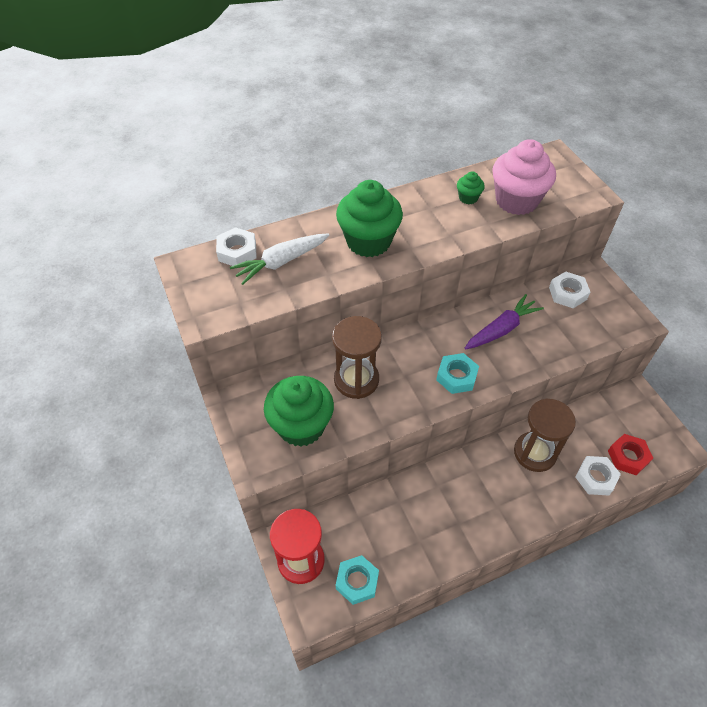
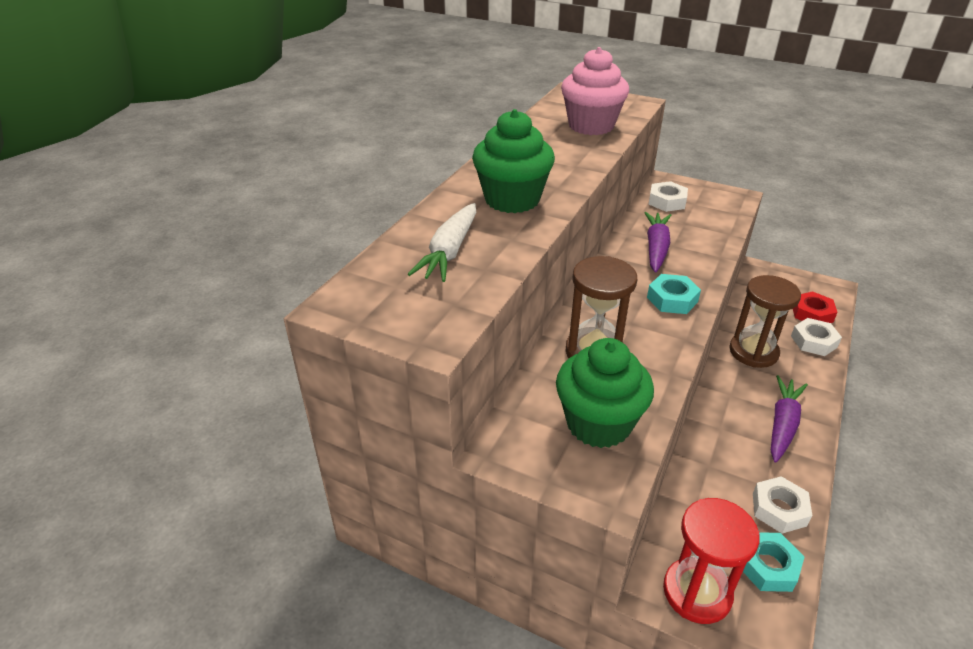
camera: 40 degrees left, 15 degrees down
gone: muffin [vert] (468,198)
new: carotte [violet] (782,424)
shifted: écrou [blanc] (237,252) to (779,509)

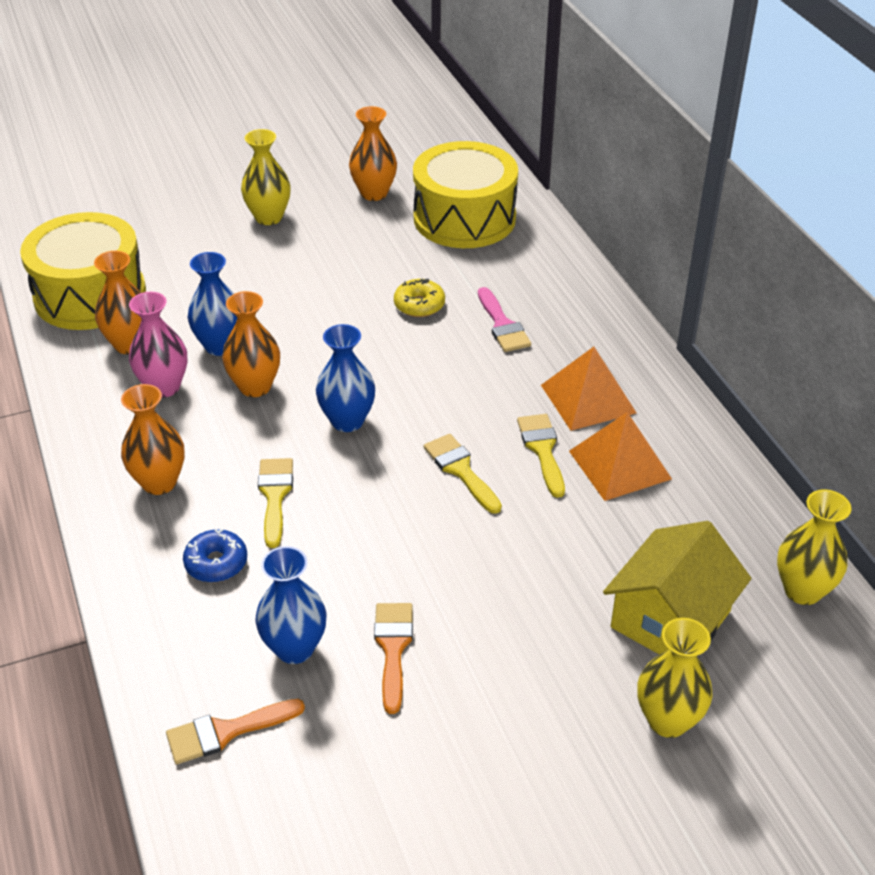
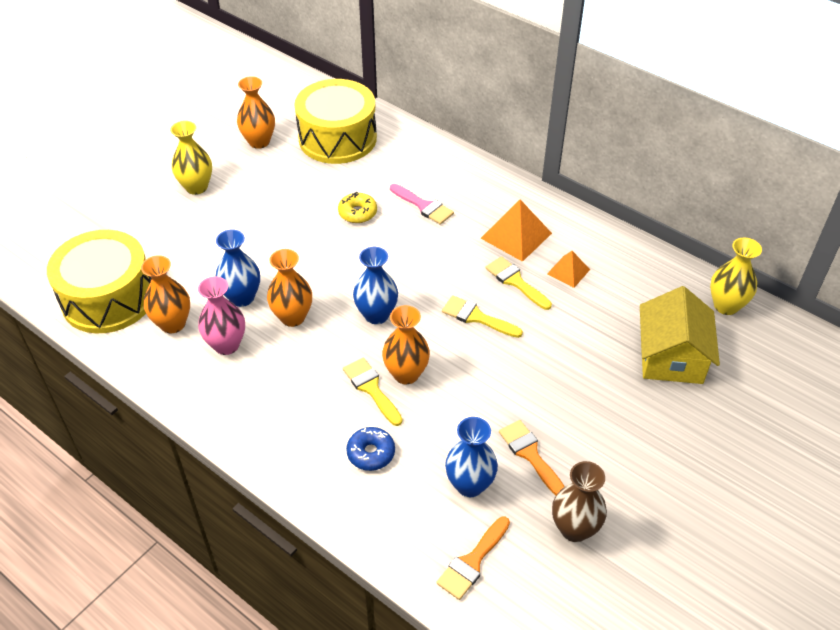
camera: 30 degrees left, 5 degrees up
gone: vase [jaune] (668,720)
new: vase [marron] (574,529)
shifted: vase [orange] (159,482) to (406,374)
scaled: pyramide [orange] (620,464) = (568,271) x0.59

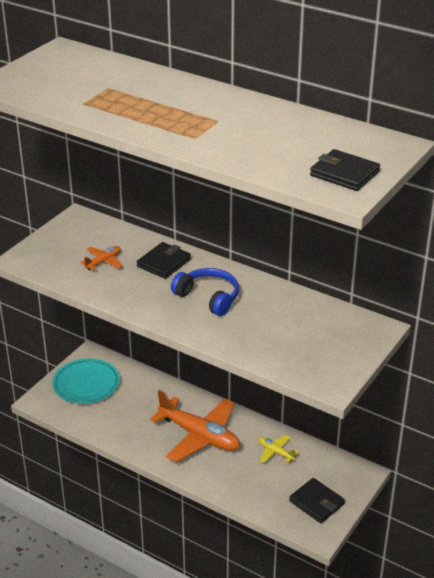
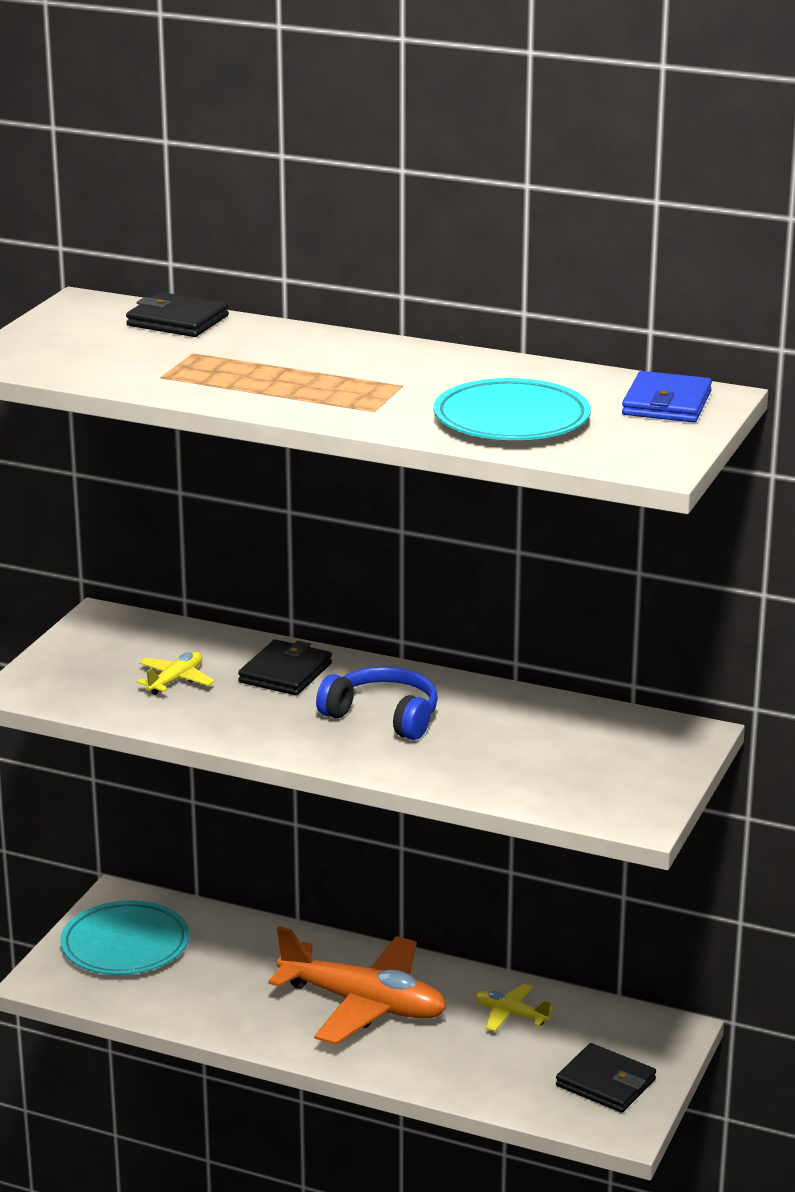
camera: 10 degrees left, 10 degrees down
new: assiette [turquoise] (511,420); portefeuille [bleu] (666,403)
shifted: portefeuille [noir] (344,173) to (177,321)
repainted: avion [orange] (103,262) to avion [jaune] (175,680)

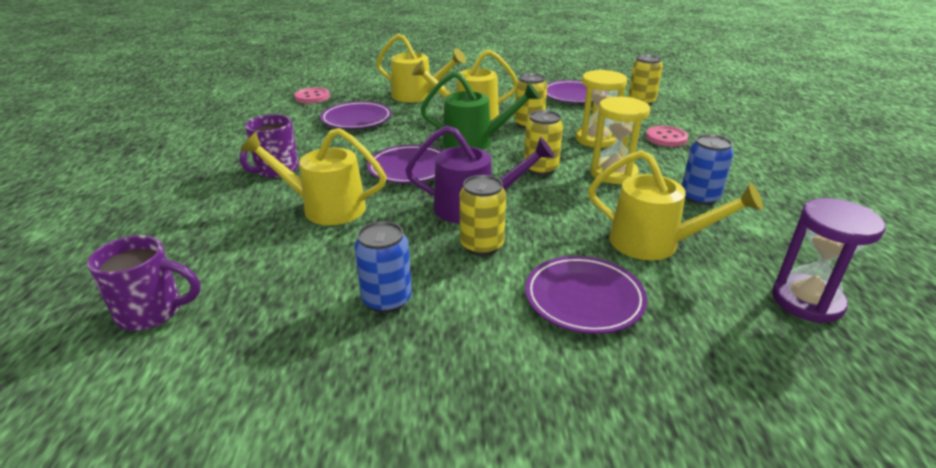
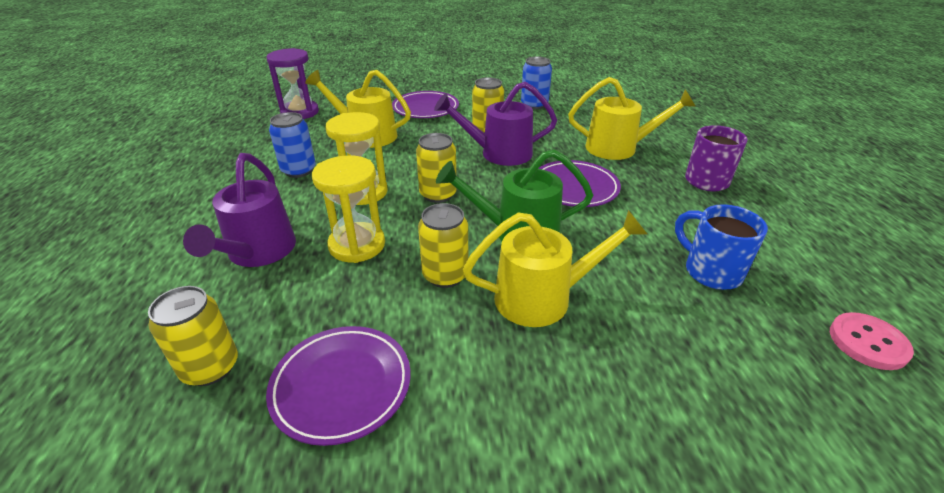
camera: 175 degrees right, 5 degrees up
gone: tasse [violet] (152,312); arrosoir [jaune] (418,96)
swapped: assiette [violet] (357,119) to tasse [bleu] (710,271); bouton [rose] (666,138) to arrosoir [violet] (258,253)

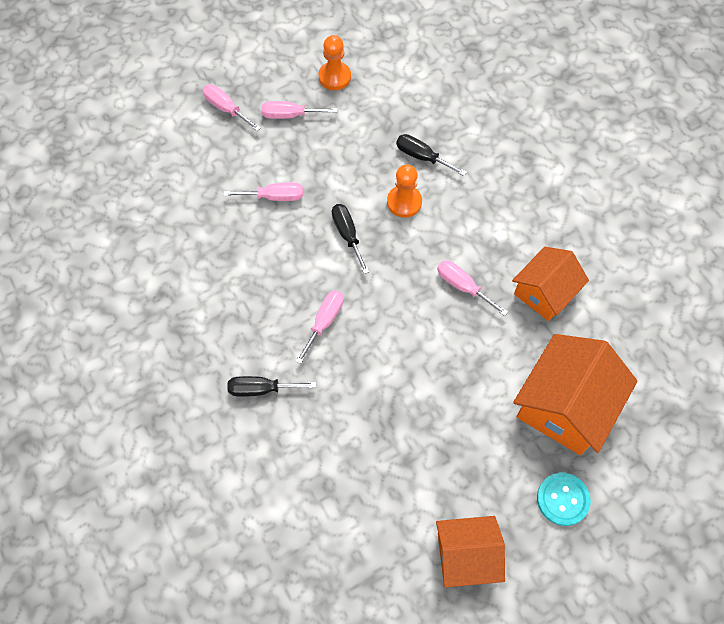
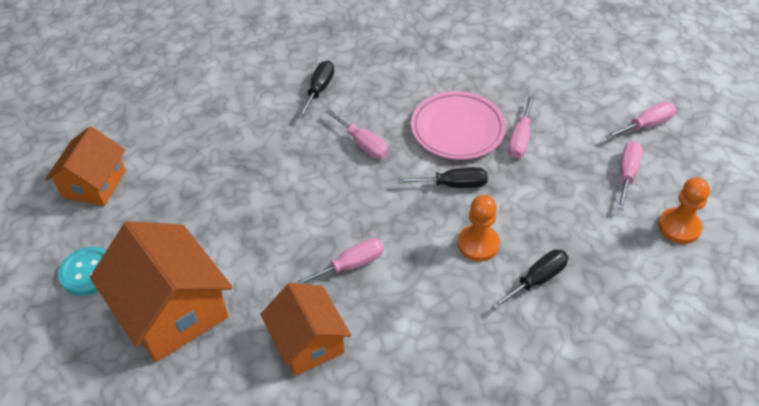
camera: 110 degrees right, 15 degrees down
new: assiette [rose] (457,129)

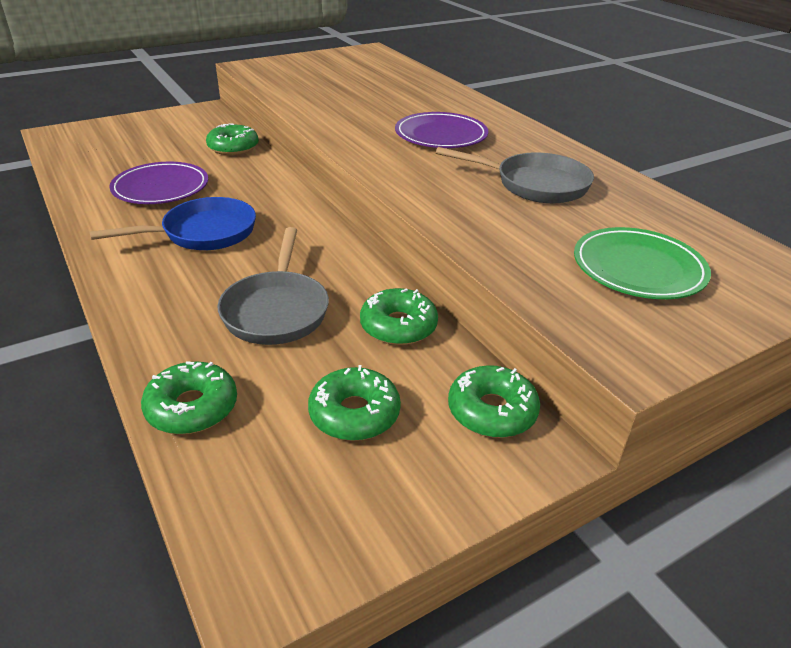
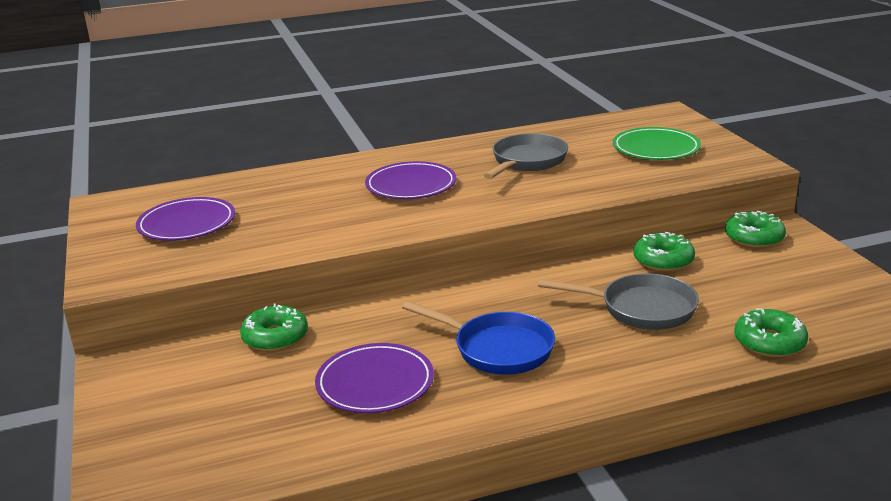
camera: 75 degrees left, 10 degrees down
gone: beignet [vert] (354,413)
new: assiette [violet] (187,224)
rotated: poêle [bleu] (203,233) = (497,349) 135 degrees clockwise

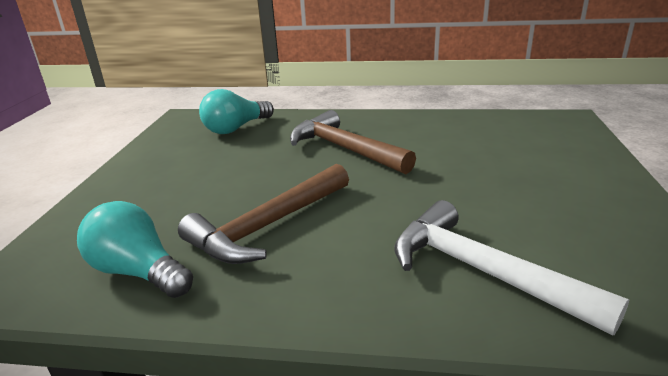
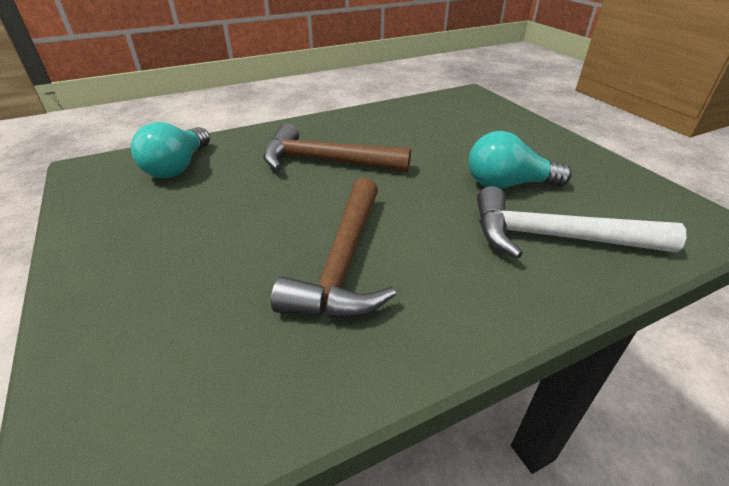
camera: 35 degrees left, 10 degrees up
shifted: ampoule [turquoise] (138,272) to (507,184)

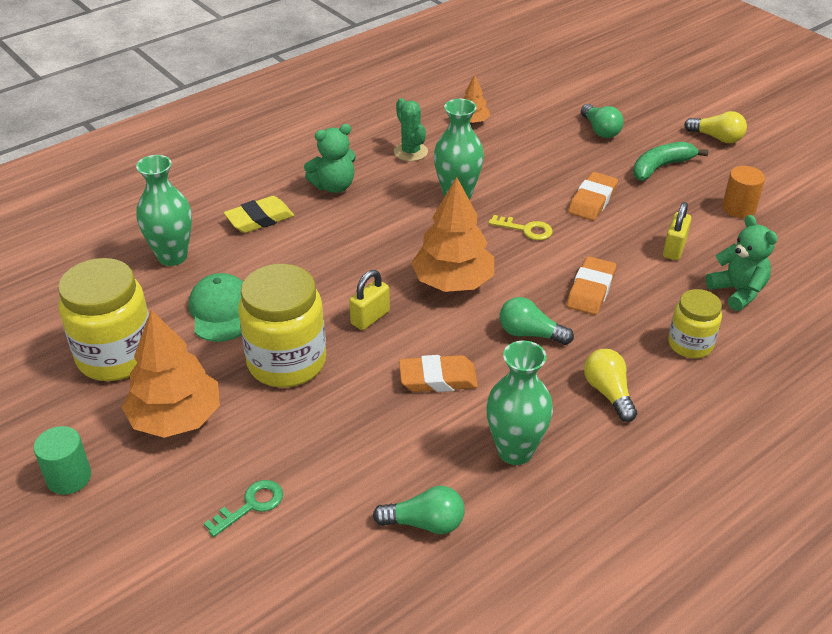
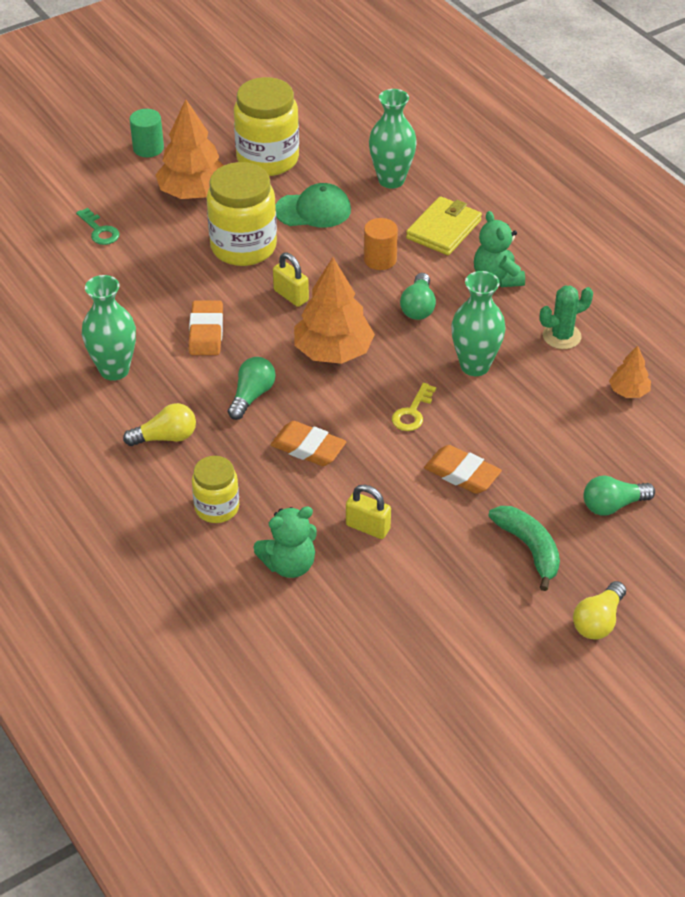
camera: 95 degrees right, 5 degrees up
shifted: ampoule [vert] (425,523) to (418,307); cylindre [orange] (739,208) to (380,259)
swapped: gomme [jaune] (259,219) to portefeuille [jaune] (444,229)

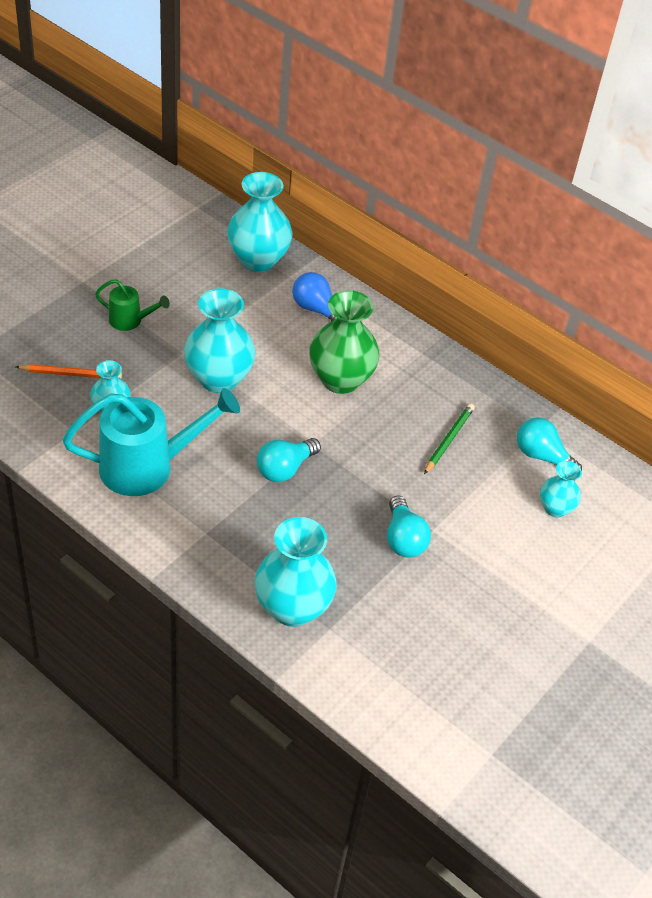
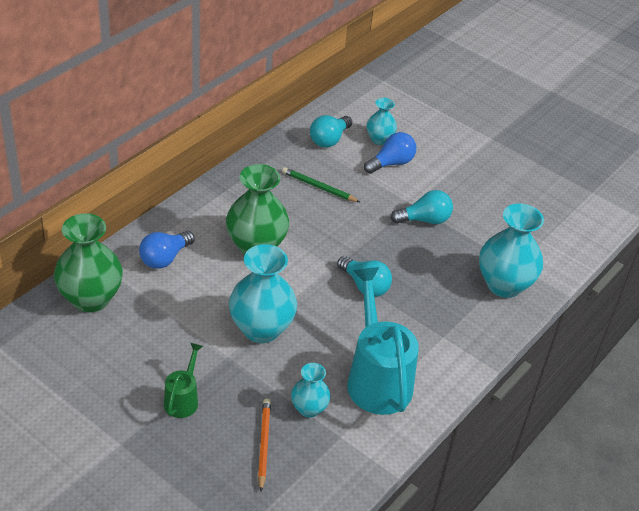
camera: 90 degrees left, 5 degrees down
new: ampoule [bleu] (391,163)
repainted: vase [turquoise] (258,260) to vase [vert] (91,299)

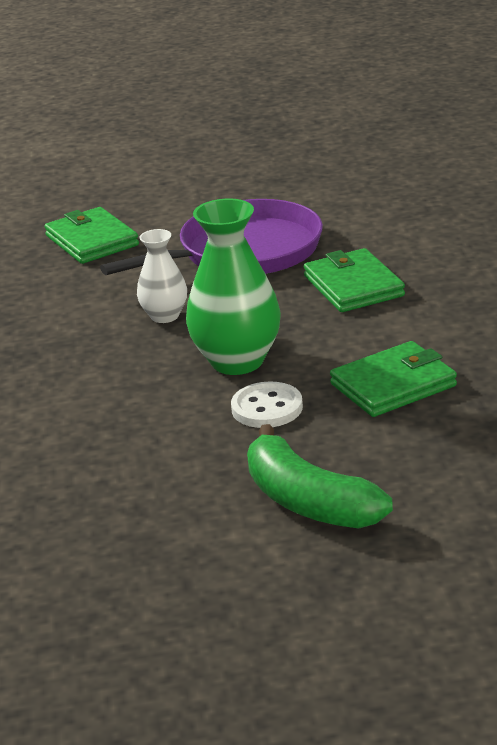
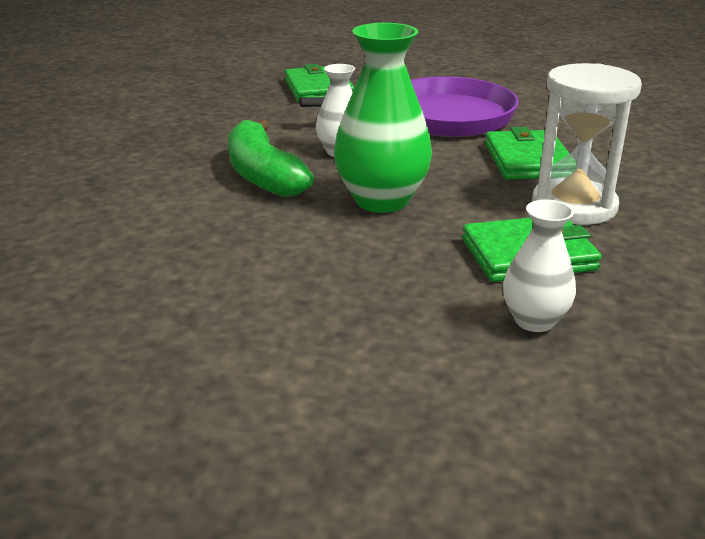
camera: 15 degrees right, 0 degrees up
gone: bouton [blanc] (267,408)
new: vase [blanc] (534,320); sablier [blanc] (574,206)
shifted: banane [vert] (308,501) to (263,175)

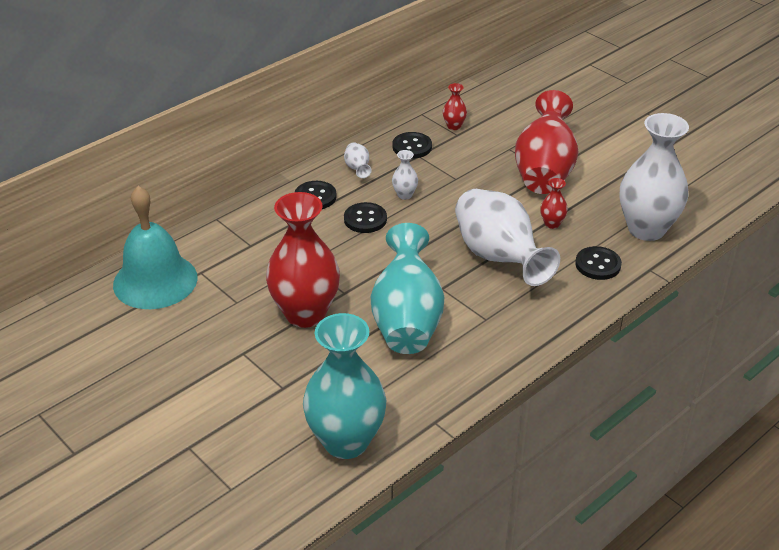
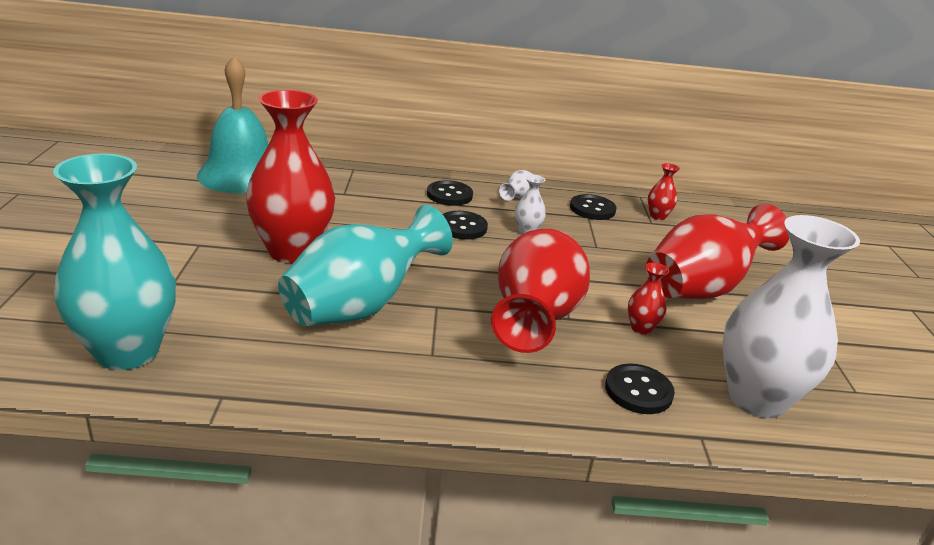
camera: 40 degrees right, 10 degrees down
repainted: vase [blanc] (498,258) to vase [rouge] (534,319)

